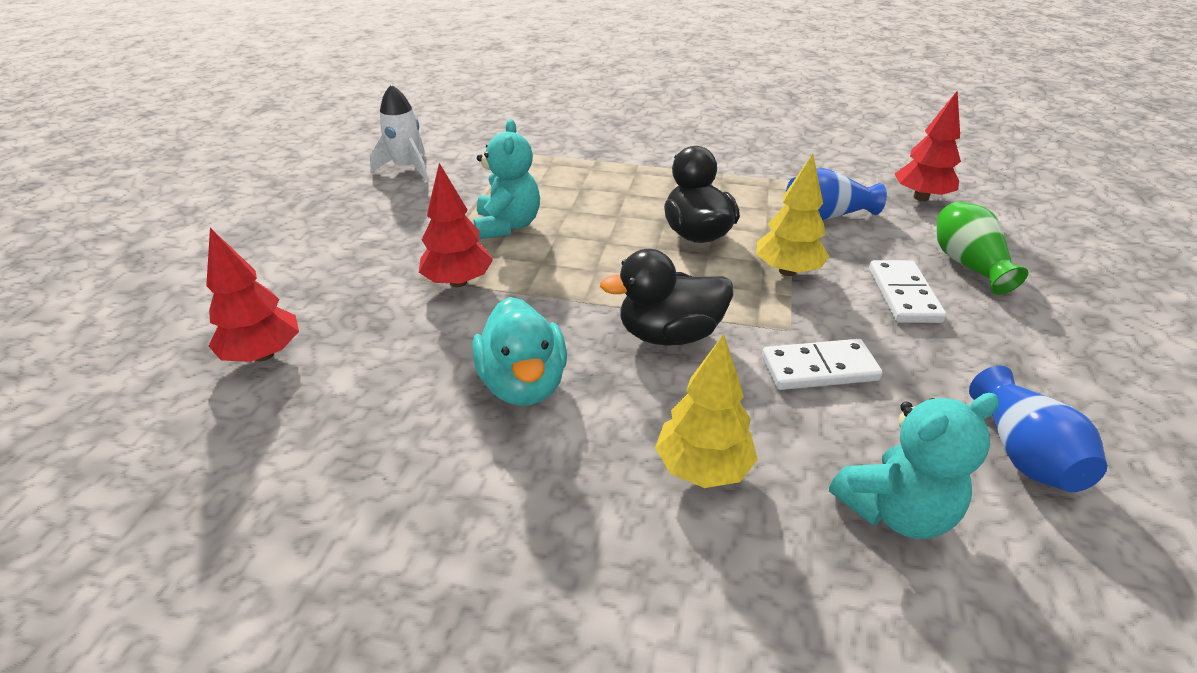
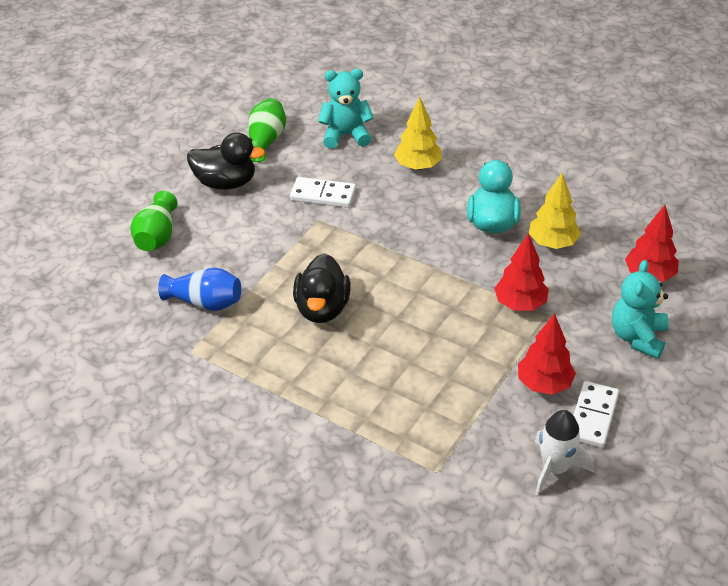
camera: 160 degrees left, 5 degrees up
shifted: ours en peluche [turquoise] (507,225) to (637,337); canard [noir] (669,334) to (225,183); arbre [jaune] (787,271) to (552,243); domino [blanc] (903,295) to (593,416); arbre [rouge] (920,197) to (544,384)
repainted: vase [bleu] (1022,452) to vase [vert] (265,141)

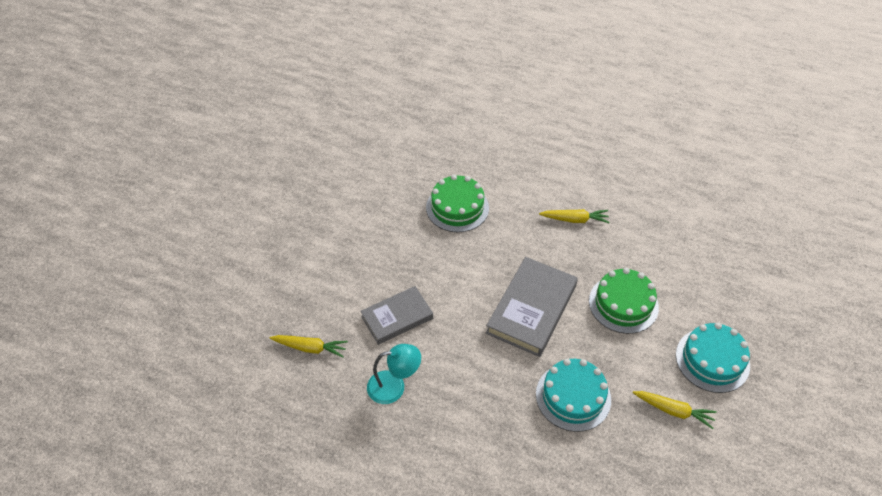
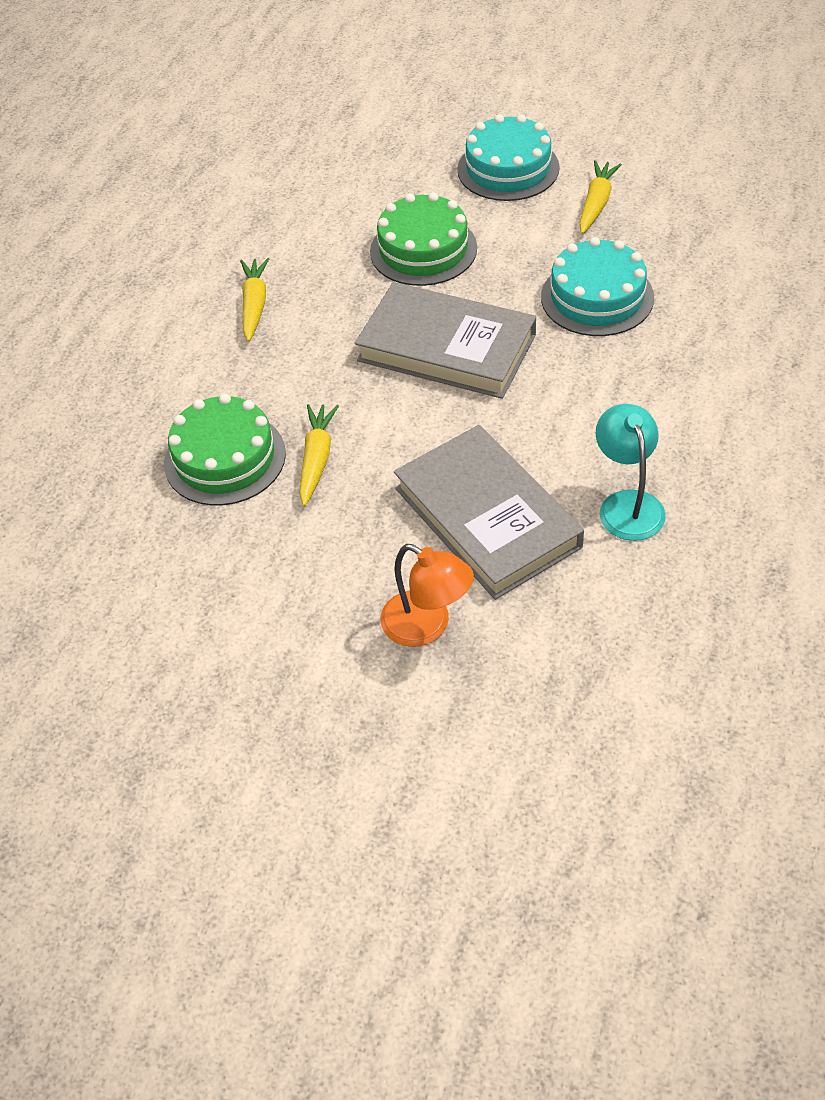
camera: 90 degrees left, 0 degrees up
new: lampe [orange] (427,626)
shifted: carotte [jaune] (310,348) to (317,459)
scaled: livre [gris] (397,317) = (487,517) x1.53

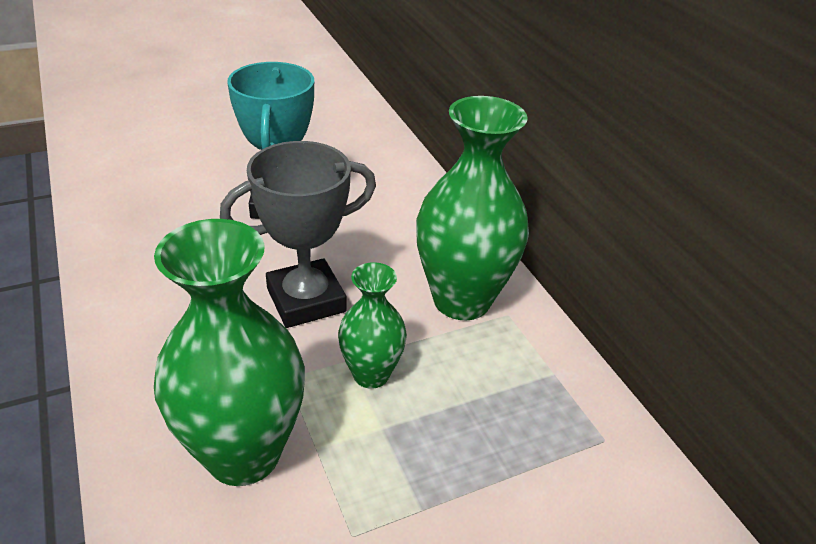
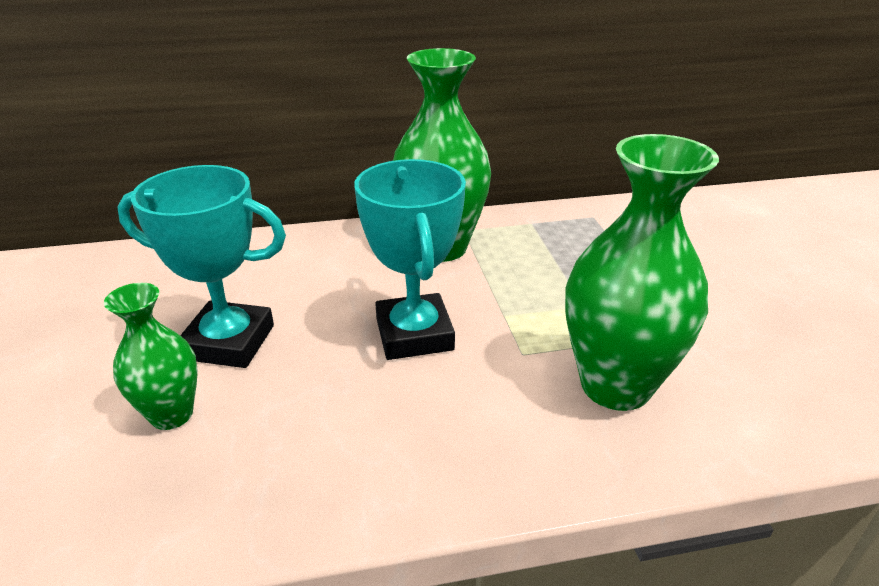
camera: 75 degrees left, 5 degrees down
shifted: vase [vert] (371,374) to (172,414)
repainted: trophée [gris] (306,300) to trophée [turquoise] (414,334)

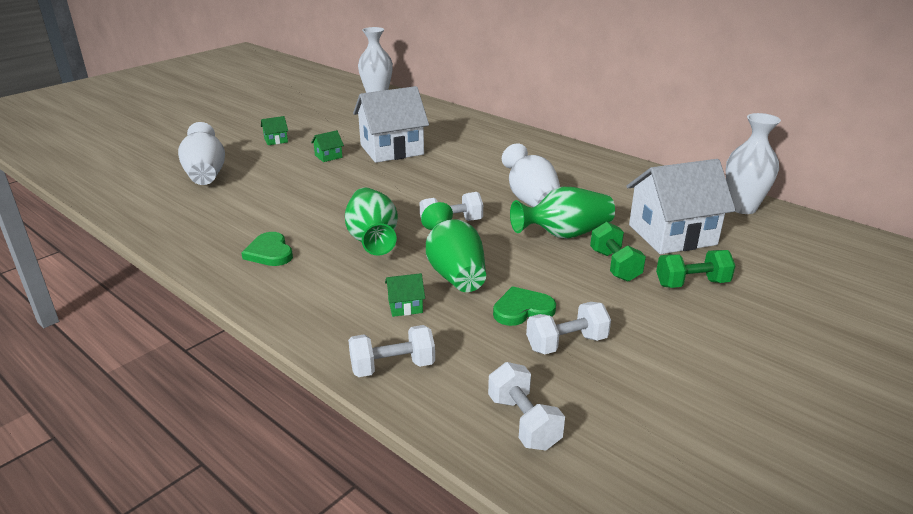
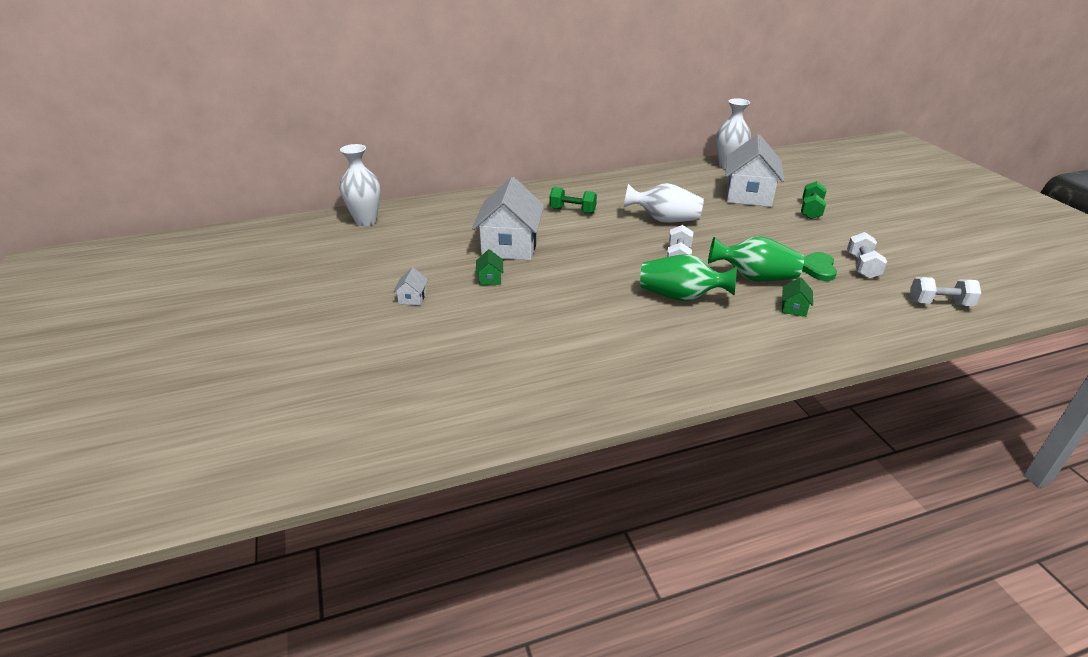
camera: 60 degrees left, 5 degrees up
gone: vase [blanc] (205,174); cœur [vert] (269,252); haltère [blanc] (392,367); vase [vert] (564,234)
shifted: haltère [vert] (614,265) to (572,211)
repainted: maison [vert] (276,140) to maison [blanc] (412,298)

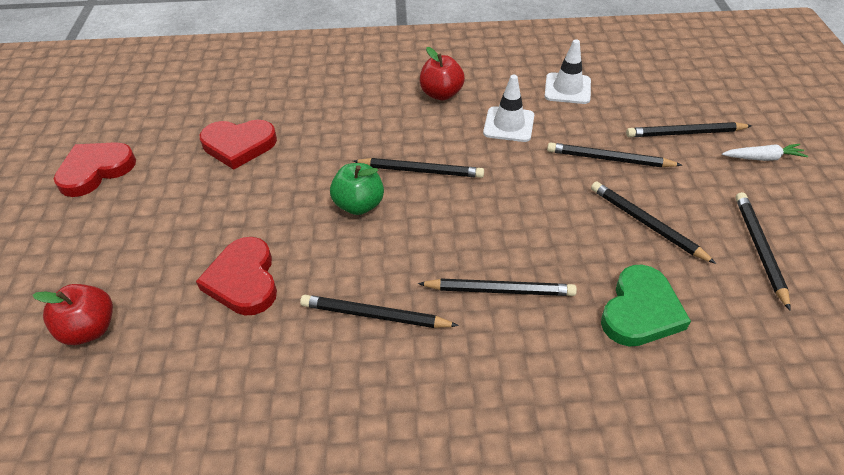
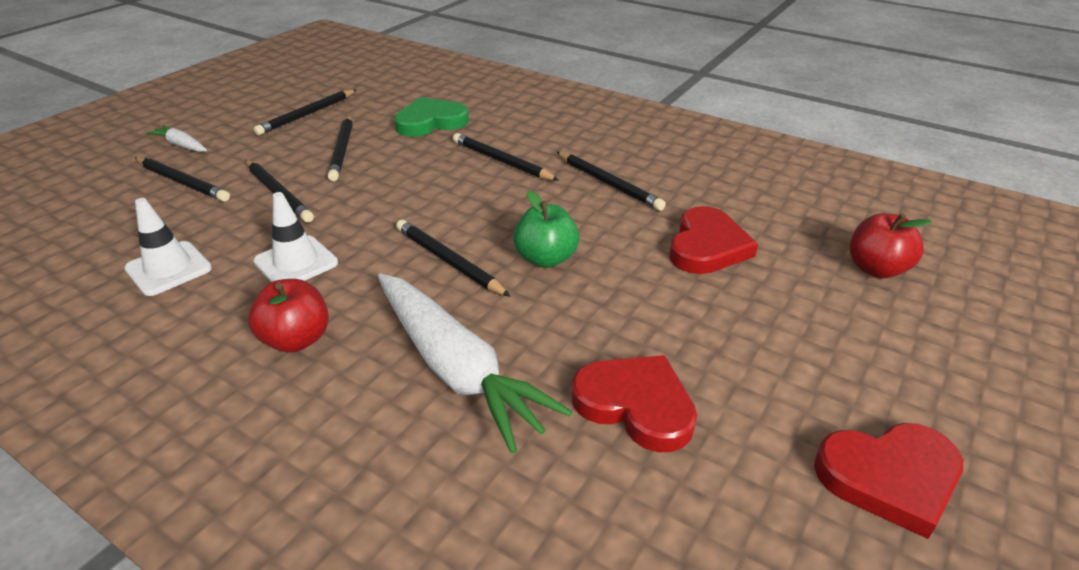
camera: 145 degrees left, 10 degrees down
new: carotte [blanc] (456,369)

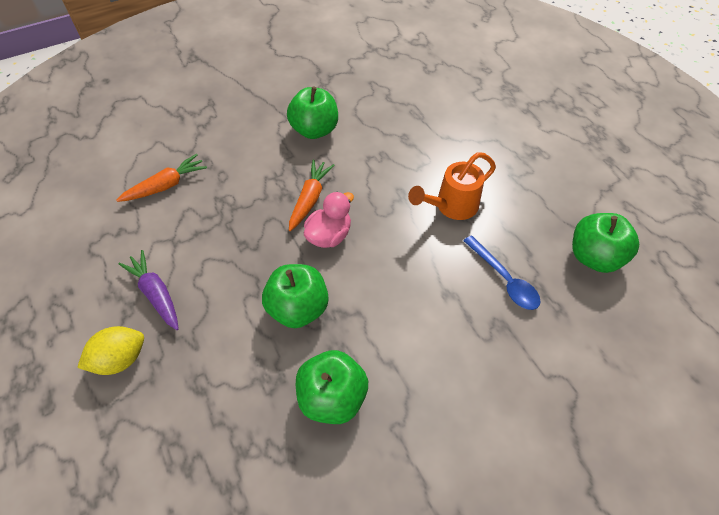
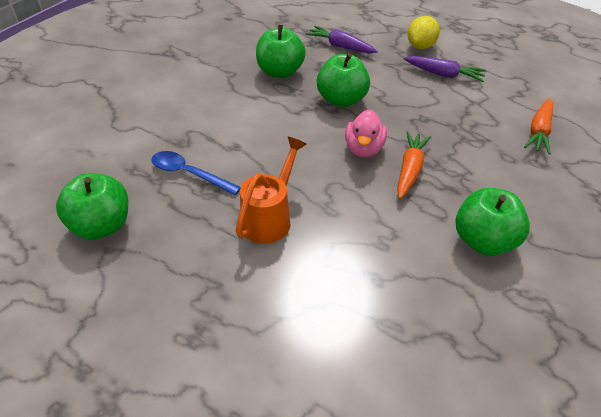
camera: 150 degrees right, 10 degrees down
new: carotte [violet] (340,46)
rotated: carotte [orange] (310,199) = (410,170) 150 degrees counterclockwise

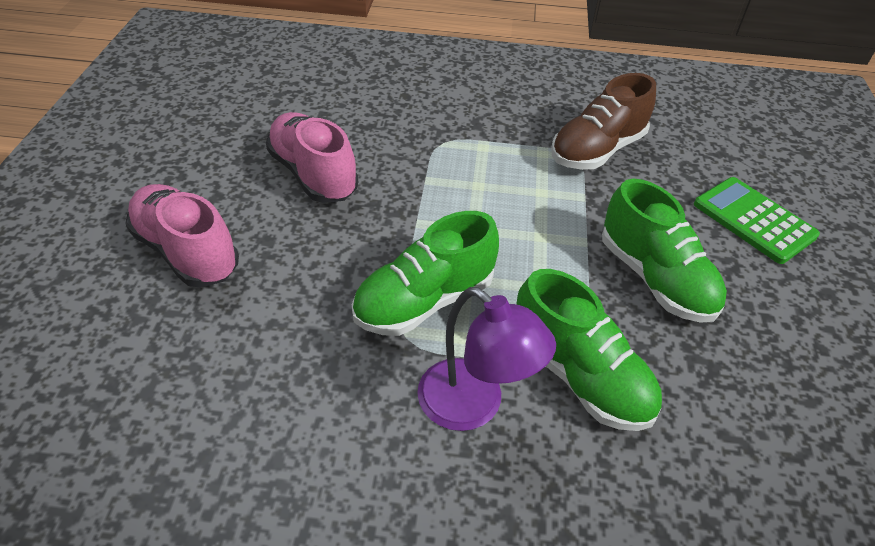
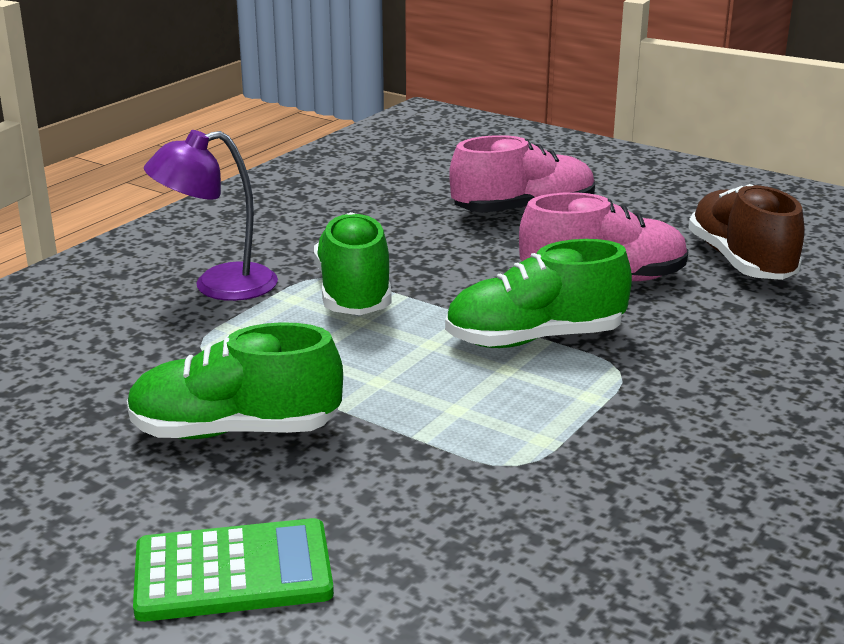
camera: 120 degrees right, 20 degrees down
shifted: chaussure [vert] (579,376) to (534,339); chaussure [marron] (597,150) to (741,262)

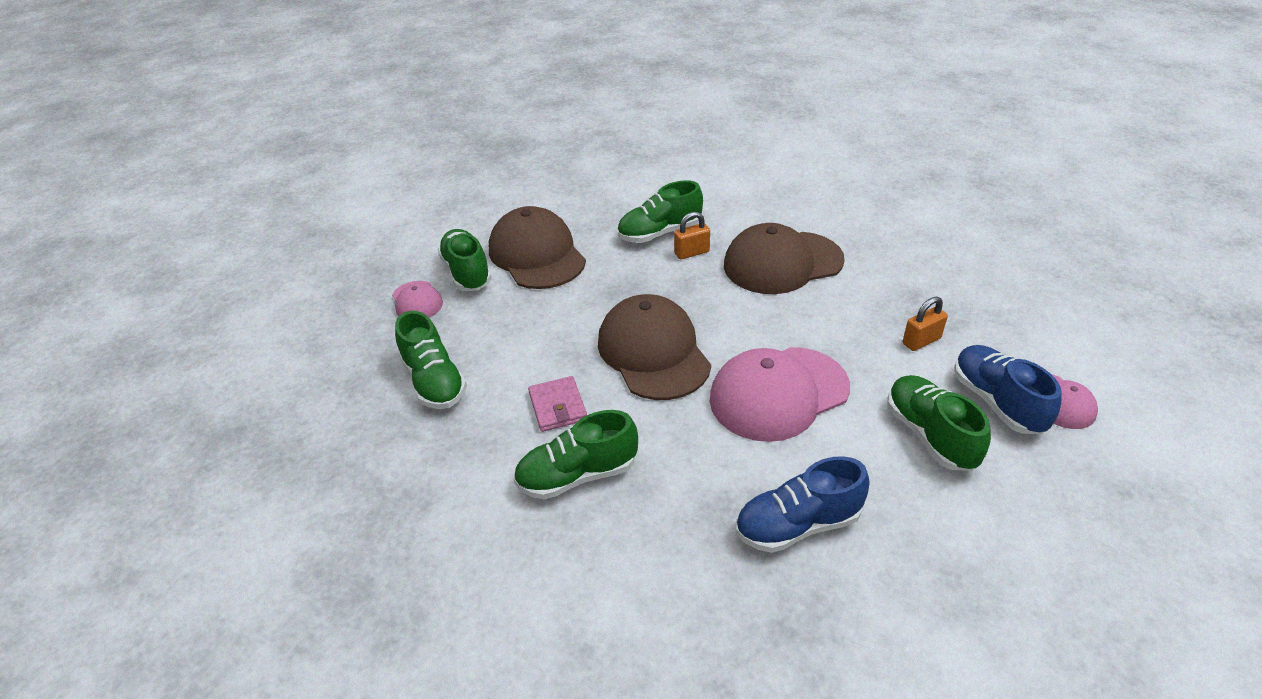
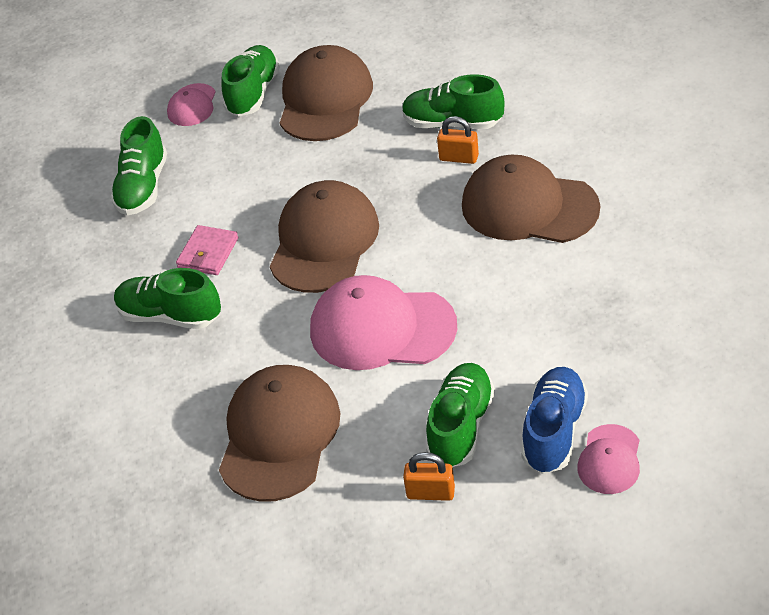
camera: 40 degrees right, 5 degrees up
shifted: cadenas [orange] (921,341) to (430,492)
swapped: chaussure [bleu] (797,525) to casquette [marron] (279,435)

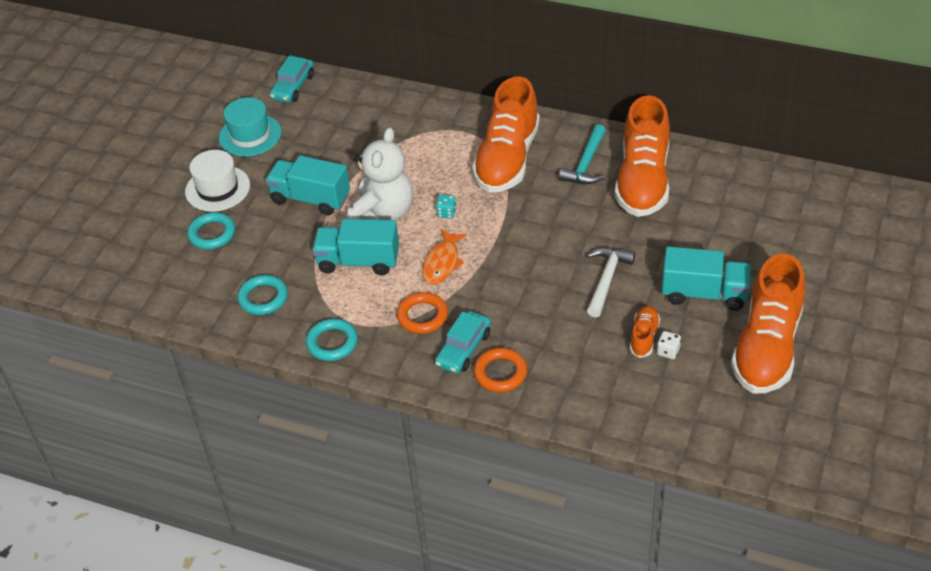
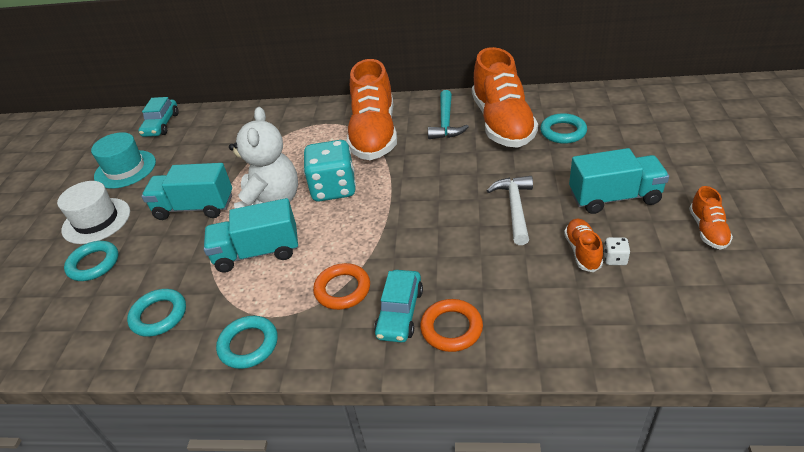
camera: 15 degrees left, 5 degrees down
gone: poisson [orange] (442,263)
new: anneau [turquoise] (563,132)
scaled: dé [turquoise] (446,213) = (334,188) x2.49; chaussure [orange] (767,347) = (707,230) x0.44

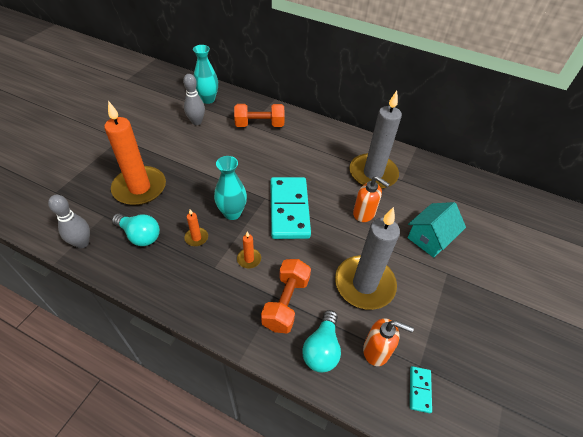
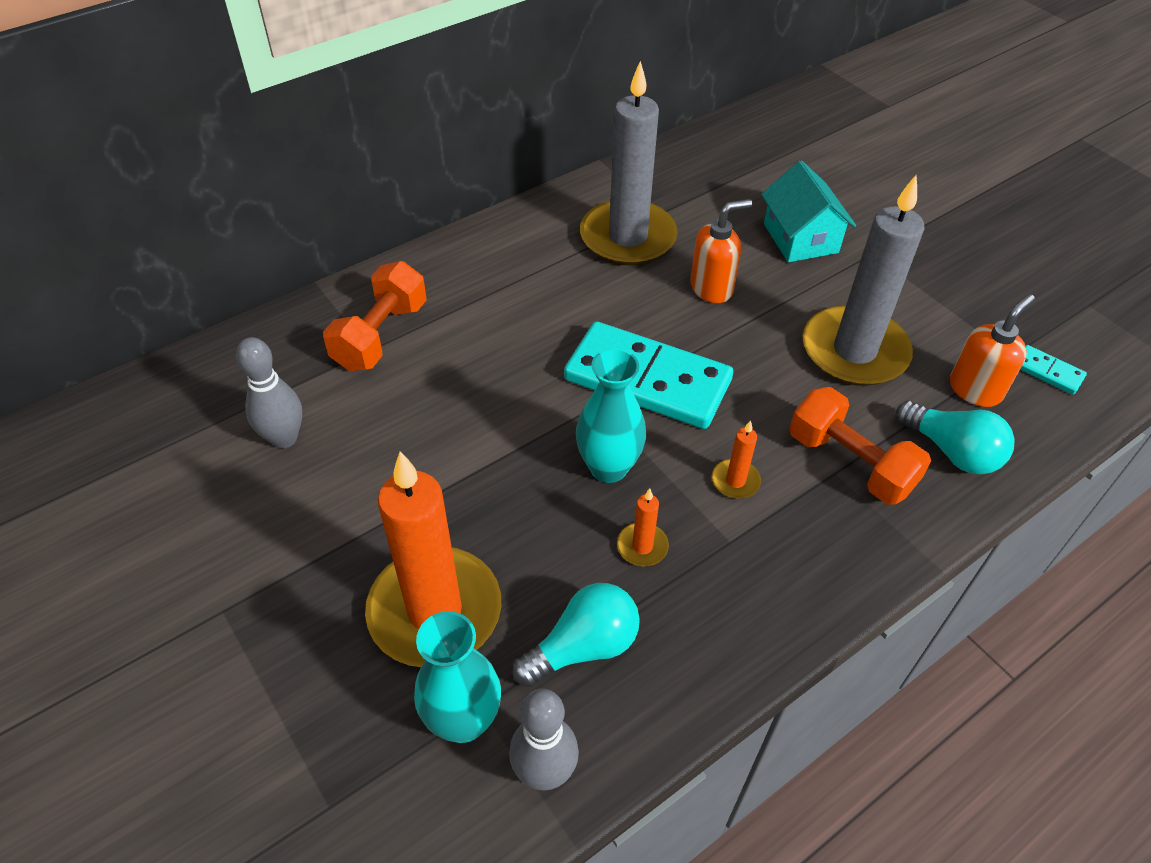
camera: 60 degrees left, 0 degrees up
shifted: vase [turquoise] (208,99) to (463,721)

